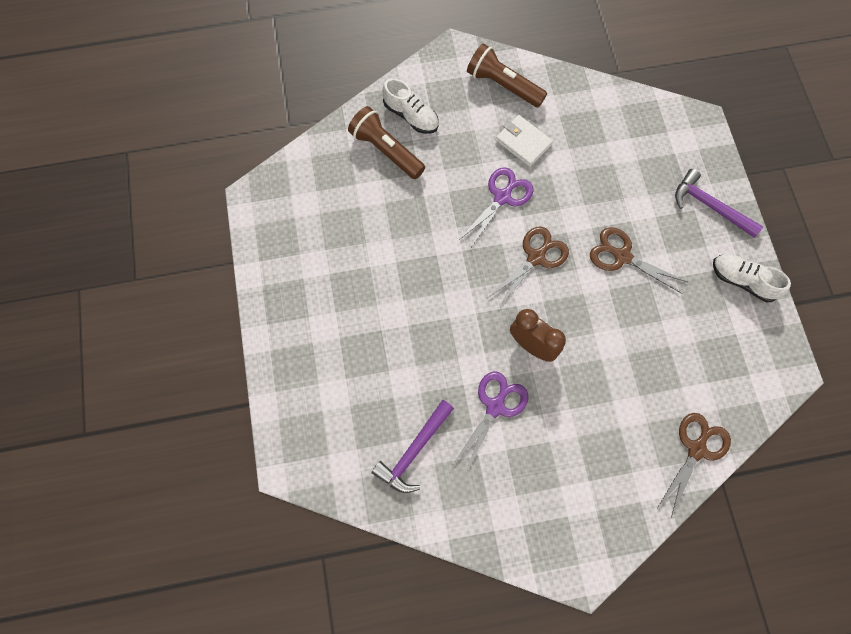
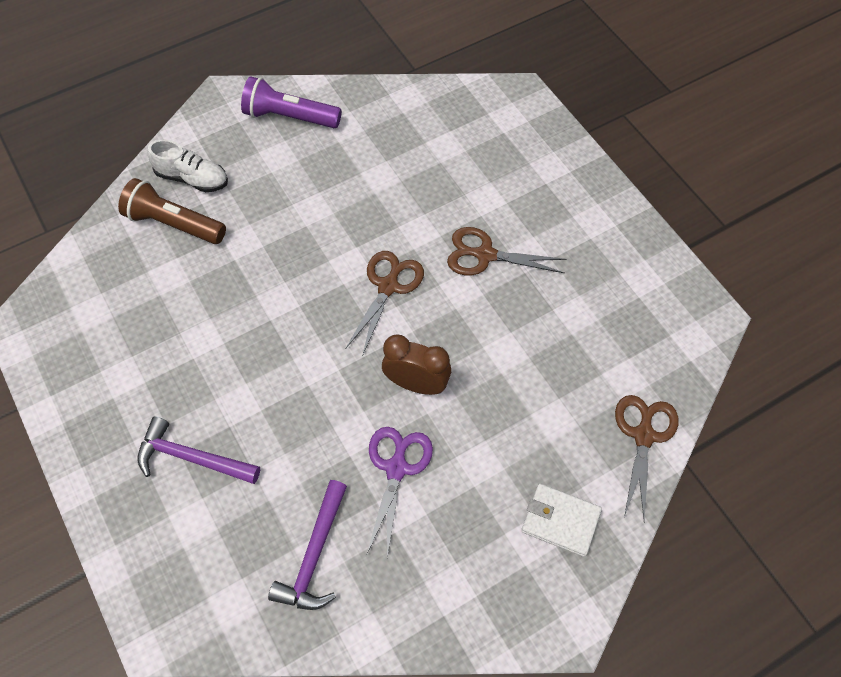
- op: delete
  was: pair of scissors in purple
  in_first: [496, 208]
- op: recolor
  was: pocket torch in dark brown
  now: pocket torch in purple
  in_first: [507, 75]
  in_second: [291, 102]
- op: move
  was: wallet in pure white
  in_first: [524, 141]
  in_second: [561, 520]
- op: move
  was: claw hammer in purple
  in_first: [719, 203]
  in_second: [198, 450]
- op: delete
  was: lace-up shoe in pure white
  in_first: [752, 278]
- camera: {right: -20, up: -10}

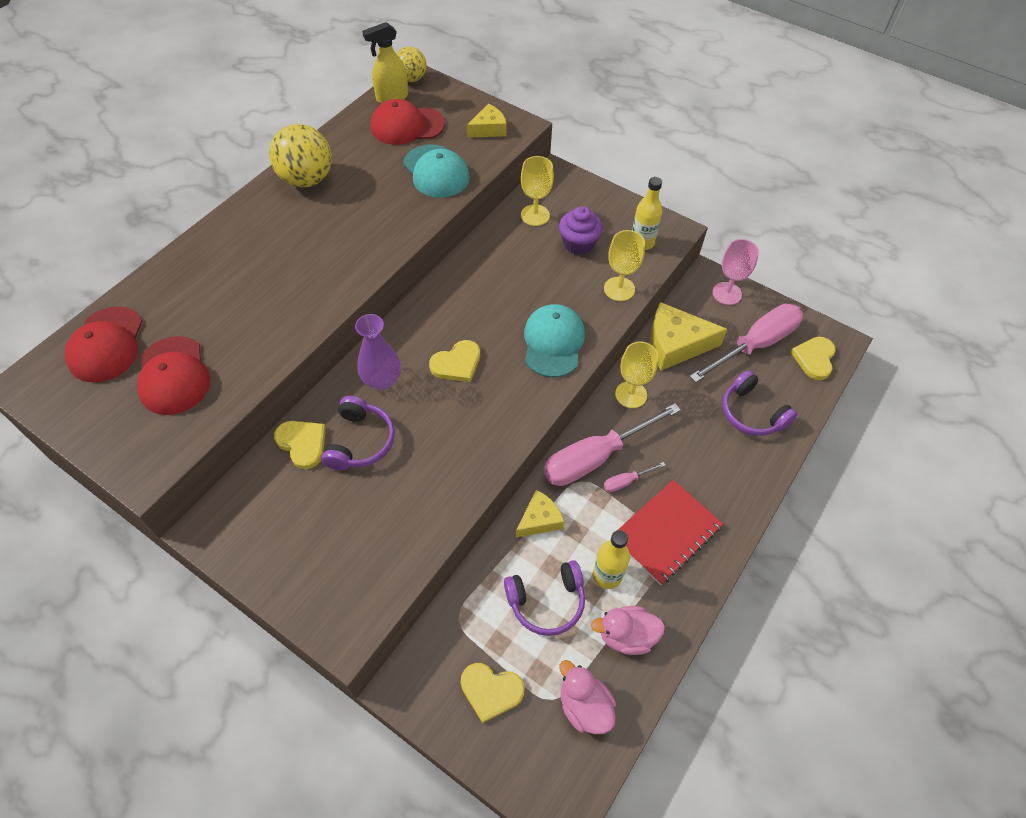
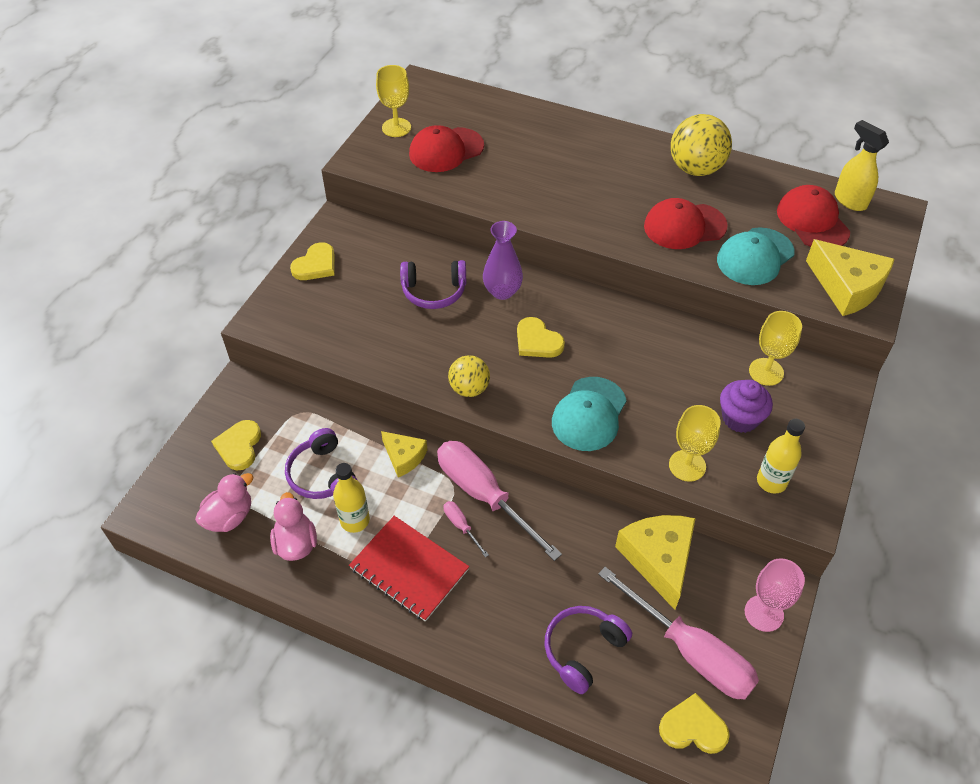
- op: move
  was: cap in scarlet
  in_first: [103, 344]
  in_second: [686, 223]
- op: move
  was: heart in golden
  in_first: [300, 445]
  in_second: [312, 261]
- op: move
  was: play ball in golden
  in_first: [411, 64]
  in_second: [469, 376]
- op: resize
  was: cheese in golden
  in_first: [487, 121]
  in_second: [850, 277]
  ratio: 1.7
- op: rotate
  was: cap in teal
  in_first: [554, 340]
  in_second: [589, 414]
  clockwise: 120
- op: move
  was: goblet in golden
  in_first: [636, 374]
  in_second: [393, 101]
- camera: {right: 80, up: -5}

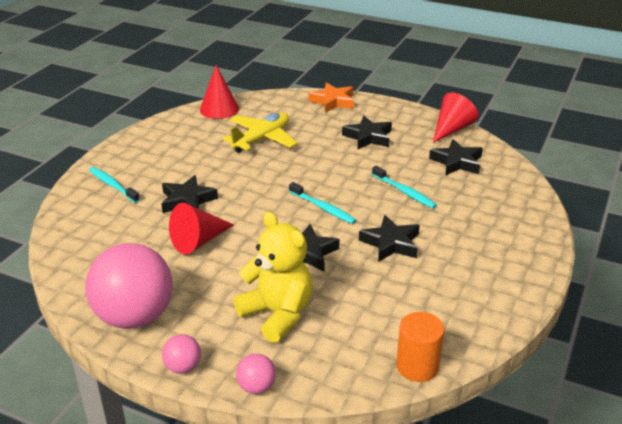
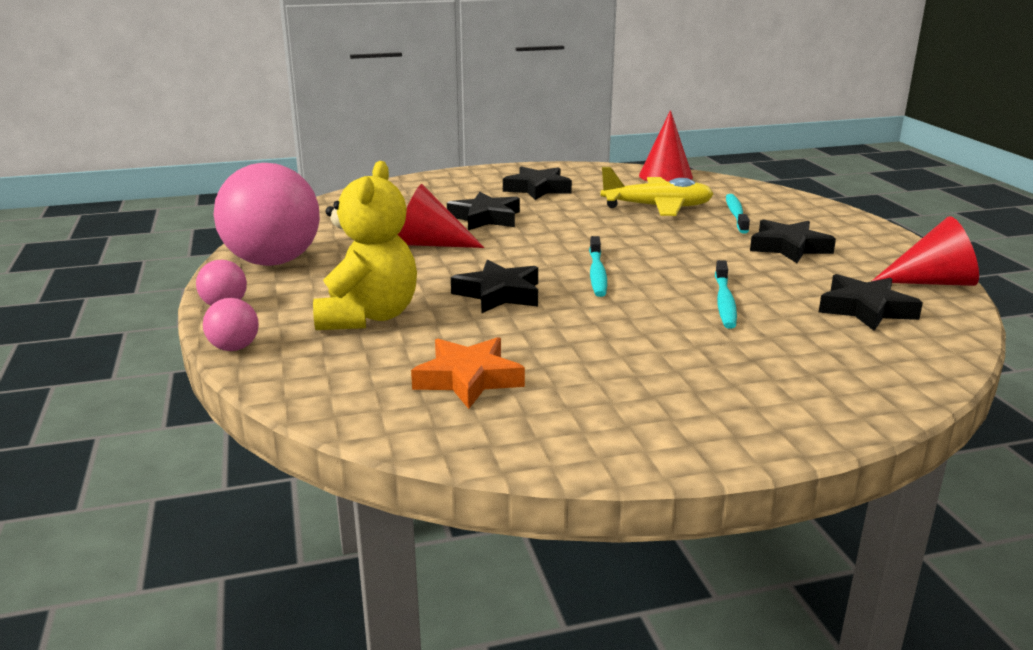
- op: move
  was: toothbrush in teal
  in_first: [114, 185]
  in_second: [738, 214]
- op: move
  was: star in bright orange
  in_first: [331, 97]
  in_second: [468, 373]
- op: move
  was: star in jet-black
  in_first: [389, 238]
  in_second: [537, 183]
- op: delete
  was: cylinder shape in bright orange
  in_first: [420, 347]
- camera: {right: 50, up: -10}

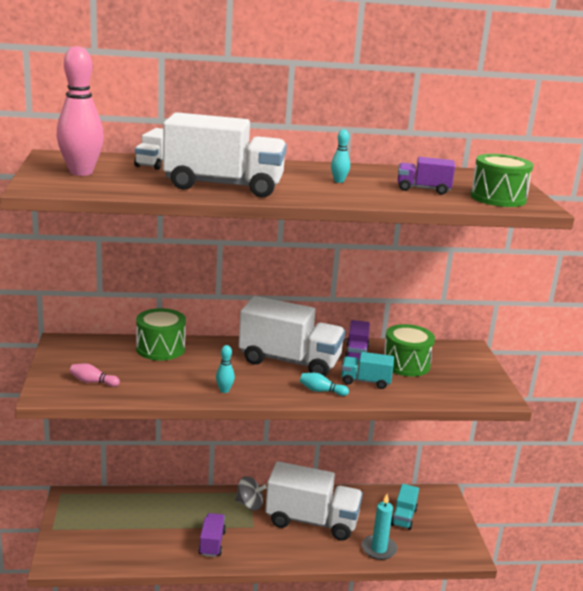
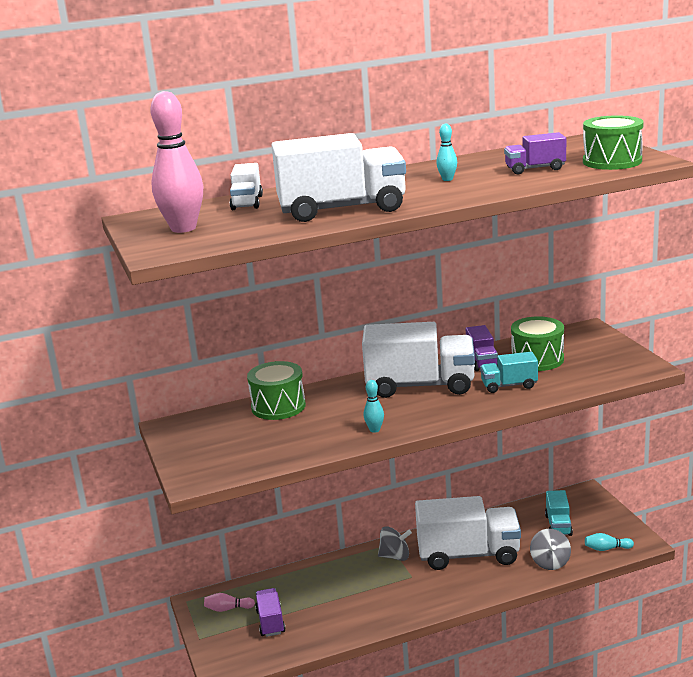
- op: move
  was: tenpin in rose-pink
  in_first: [95, 375]
  in_second: [229, 602]
- op: move
  was: truck in purple
  in_first: [212, 535]
  in_second: [270, 612]
- op: move
  was: tenpin in teal
  in_first: [324, 384]
  in_second: [609, 542]
- op: replace
  was: wax candle in teal
  now: toy top in ash-grey
  in_first: [379, 527]
  in_second: [550, 549]
- camera: {right: -10, up: 0}

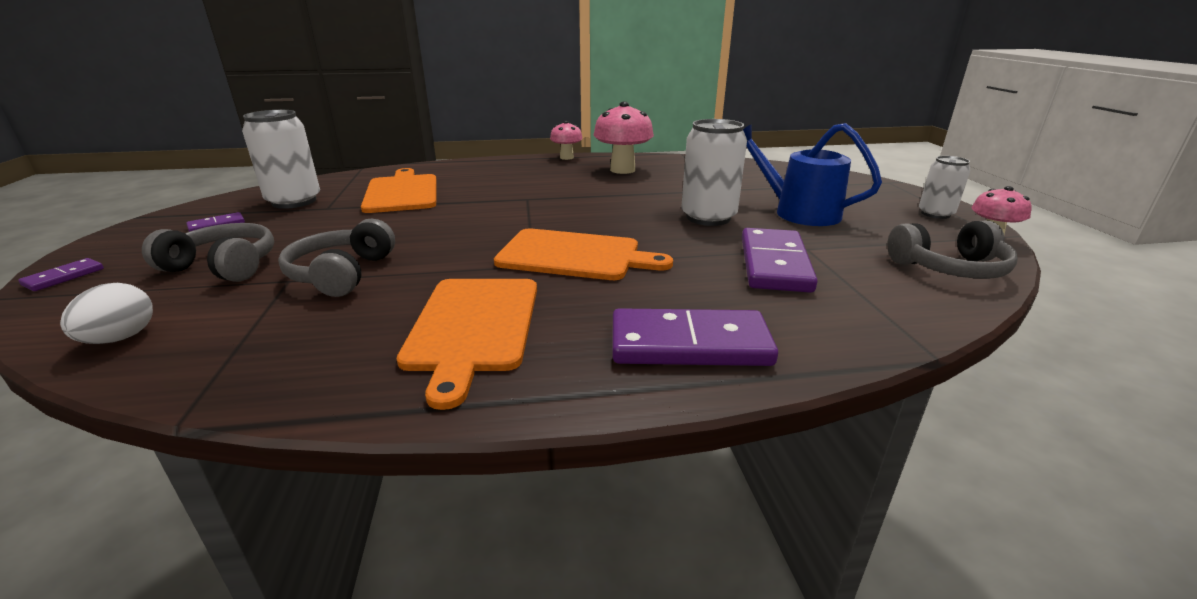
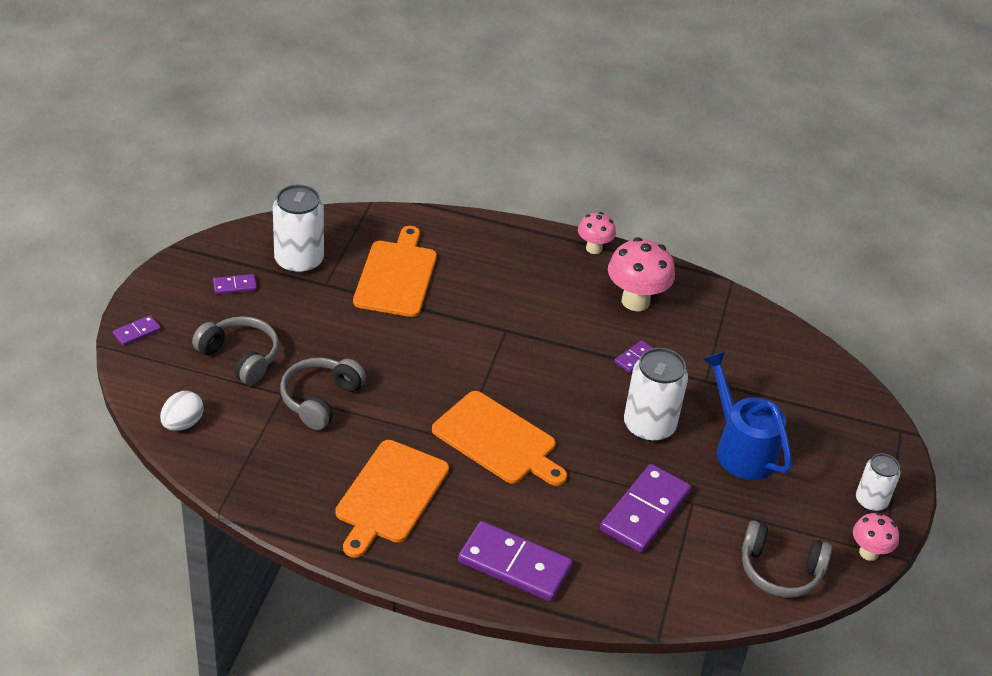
- op: insert
  now: domino piece in purple
  in_second: [633, 356]
- camera: {right: 20, up: 15}

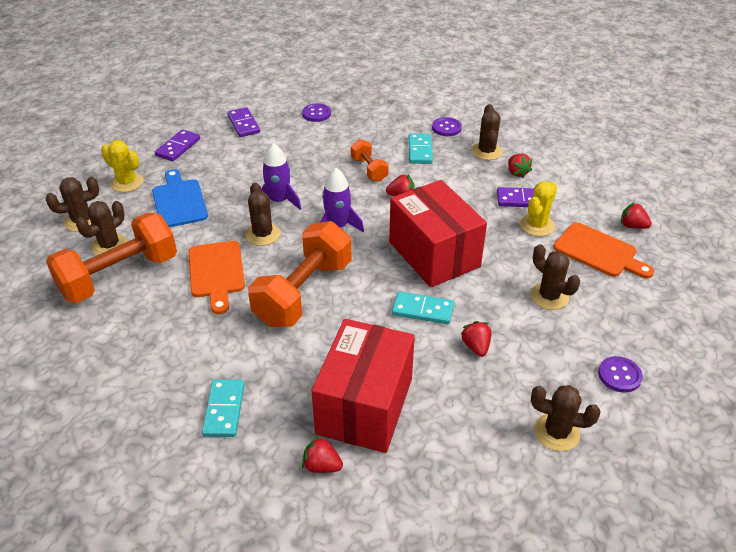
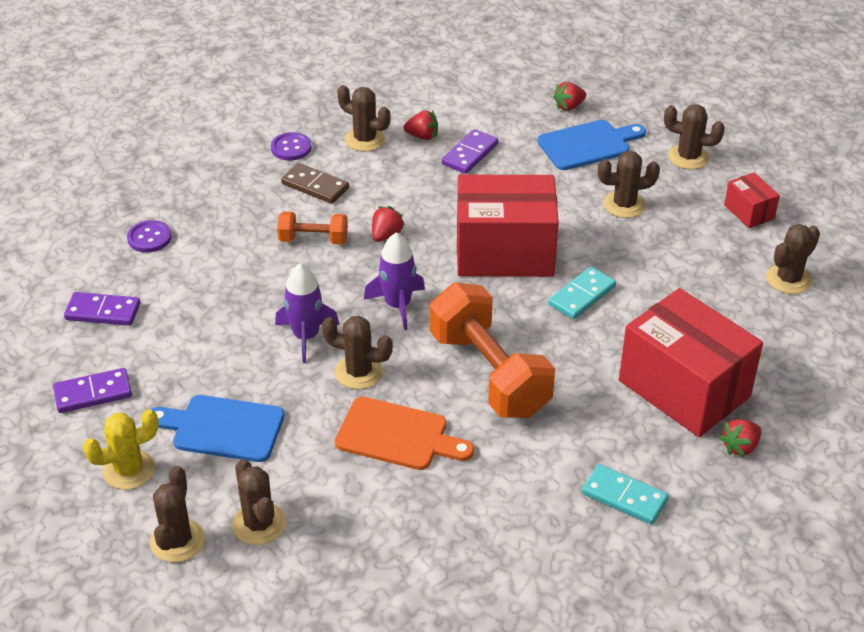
- op: delete
  was: free weight in bright orange
  in_first: [111, 258]
- op: rotate
  was: domino piece in purple
  in_first: [177, 145]
  in_second: [92, 390]
  clockwise: -75
- op: recolor
  was: domino piece in teal
  now: domino piece in dark brown
  in_first: [421, 148]
  in_second: [315, 183]
- op: delete
  was: strawberry in scarlet
  in_first: [476, 339]
- op: delete
  was: saguaro cactus in golden
  in_first: [538, 208]
- op: recolor
  was: bread board in bright orange
  now: bread board in blue
  in_first: [603, 250]
  in_second: [591, 145]
- op: replace
  was: sewing button in purple
  now: box in scarlet
  in_first: [620, 374]
  in_second: [752, 200]
- op: insert
  now: saguaro cactus in dark brown
  in_second: [694, 136]
- camera: {right: -60, up: 0}

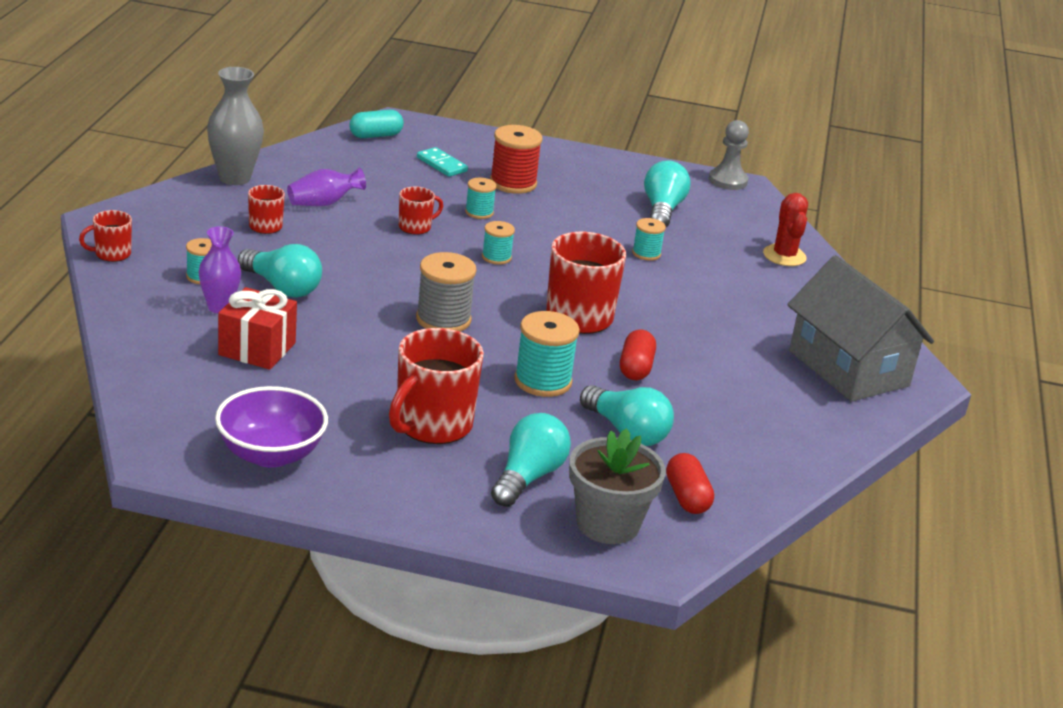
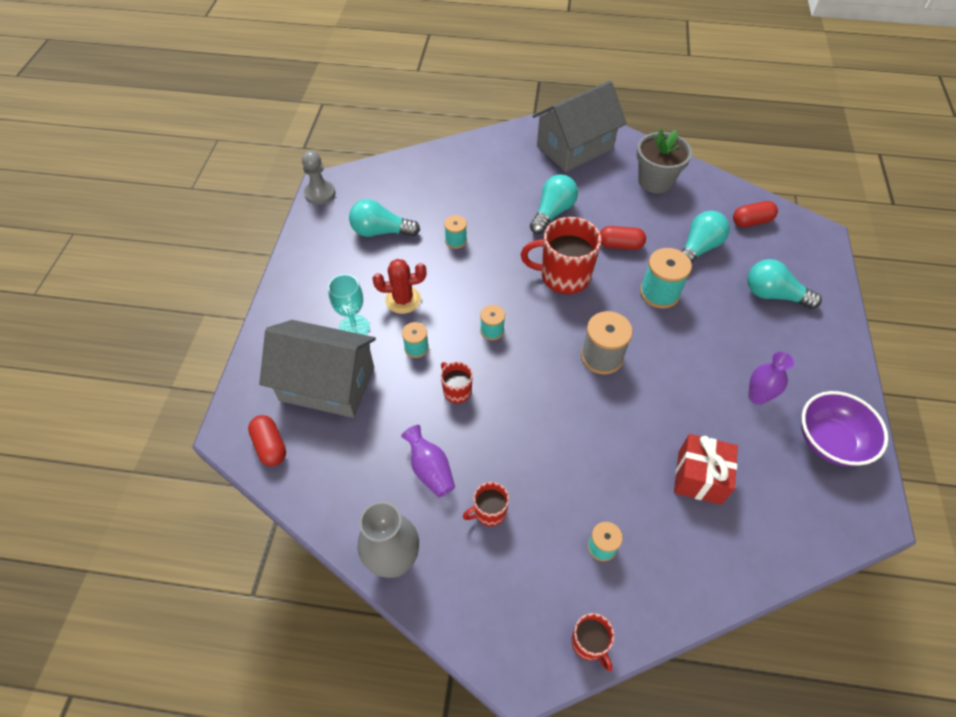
- op: move
  was: tall vase in purple
  in_first: [220, 269]
  in_second: [771, 378]
- op: move
  was: bulb in teal
  in_first: [280, 271]
  in_second: [554, 204]
- op: recolor
  was: capsule in teal
  now: capsule in scarlet
  in_first: [376, 124]
  in_second: [267, 440]
- op: delete
  was: tea mug in scarlet
  in_first: [436, 386]
- op: replace
  was: domino piece in teal
  now: house in ash-grey
  in_first: [442, 162]
  in_second: [317, 369]
- op: replace
  was: spool in scarlet
  now: goblet in teal
  in_first: [516, 159]
  in_second: [349, 304]
- op: move
  was: flower pot in ash-grey
  in_first: [617, 486]
  in_second: [664, 161]
- op: move
  was: saguaro cactus in scarlet
  in_first: [785, 229]
  in_second: [399, 286]
- camera: {right: -90, up: 25}

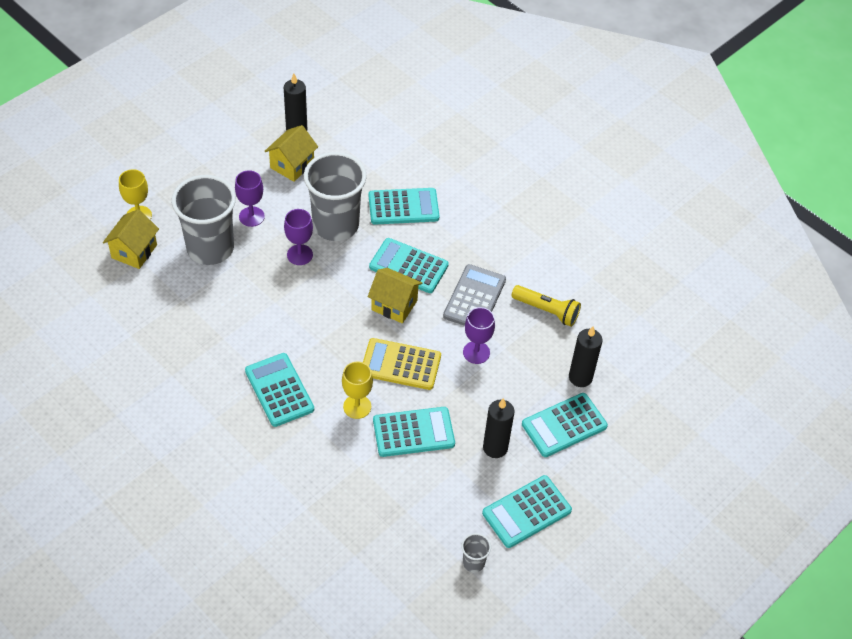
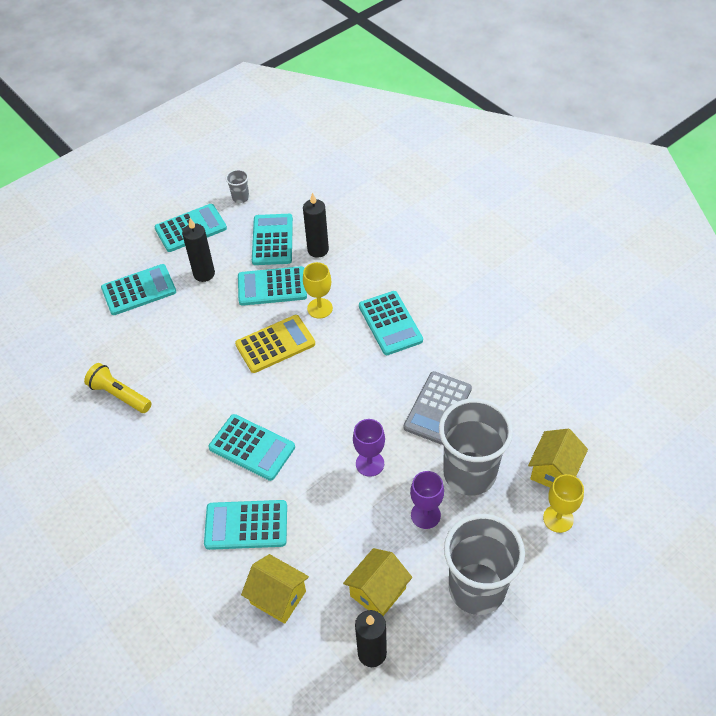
- op: move
  was: tumbler in ash-grey
  in_first: [335, 196]
  in_second: [484, 564]
- op: rotate
  was: calculator in golden
  in_first: [402, 364]
  in_second: [275, 344]
  clockwise: -45
- op: move
  was: house in golden
  in_first: [395, 295]
  in_second: [275, 589]
- op: move
  was: calculator in ash-grey
  in_first: [474, 295]
  in_second: [437, 408]
- op: delete
  was: goblet in purple
  in_first: [479, 335]
- op: move
  was: wax candle in jet-black
  in_first: [585, 356]
  in_second: [316, 225]
- op: insert
  now: calculator in teal
  in_second: [272, 239]
- camera: {right: -170, up: 0}

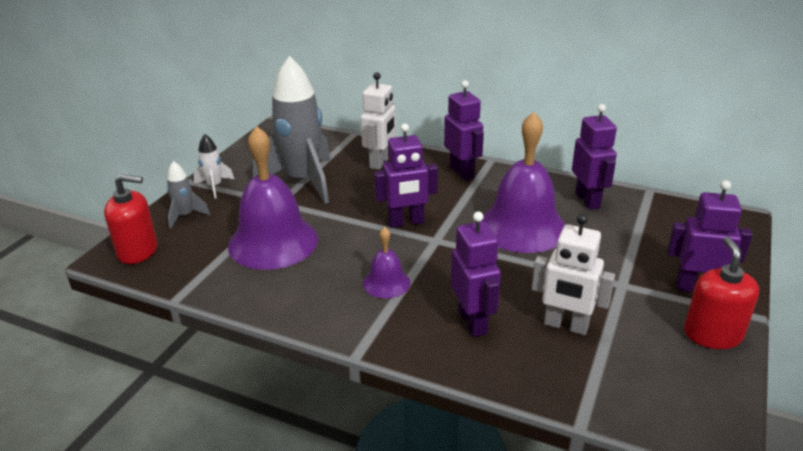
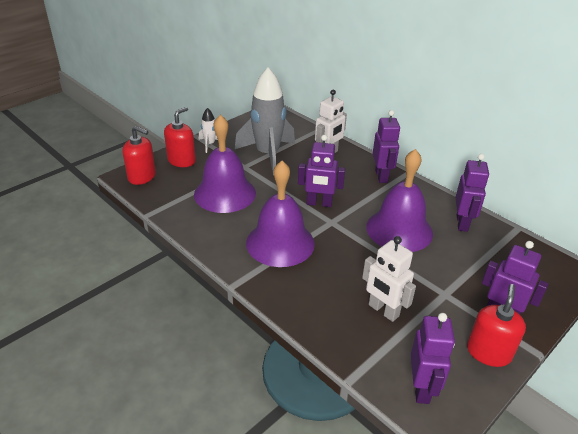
- op: replace
  was: toy rocket in ash-grey
  now: pump bottle in scarlet
  in_first: [188, 195]
  in_second: [180, 137]
- op: resize
  was: hand bell in purple
  in_first: [386, 262]
  in_second: [280, 214]
  ratio: 2.05
- op: move
  was: toy robot in purple
  in_first: [476, 274]
  in_second: [433, 358]
- camera: {right: 20, up: 5}

